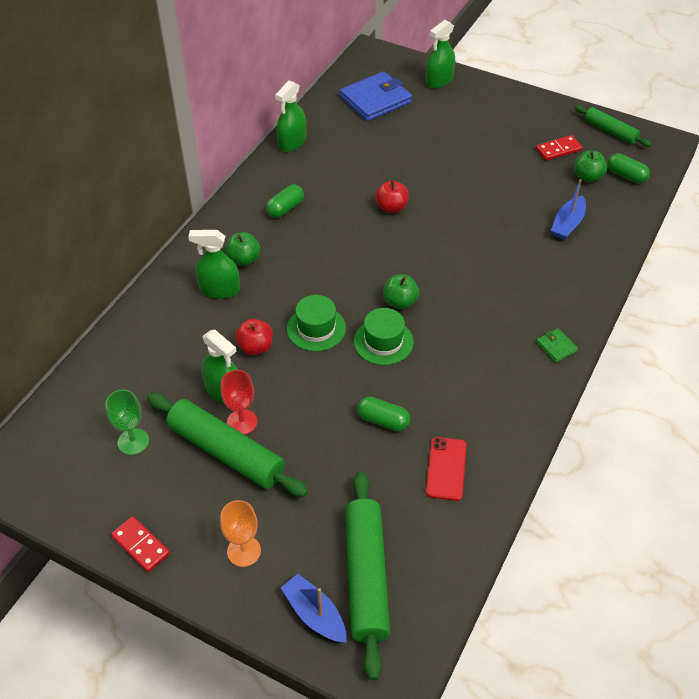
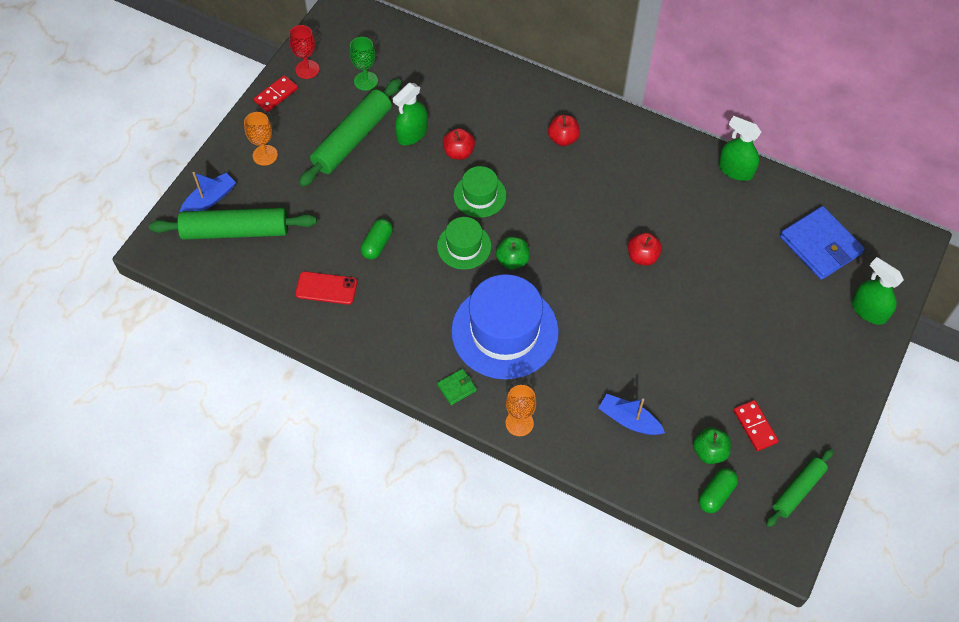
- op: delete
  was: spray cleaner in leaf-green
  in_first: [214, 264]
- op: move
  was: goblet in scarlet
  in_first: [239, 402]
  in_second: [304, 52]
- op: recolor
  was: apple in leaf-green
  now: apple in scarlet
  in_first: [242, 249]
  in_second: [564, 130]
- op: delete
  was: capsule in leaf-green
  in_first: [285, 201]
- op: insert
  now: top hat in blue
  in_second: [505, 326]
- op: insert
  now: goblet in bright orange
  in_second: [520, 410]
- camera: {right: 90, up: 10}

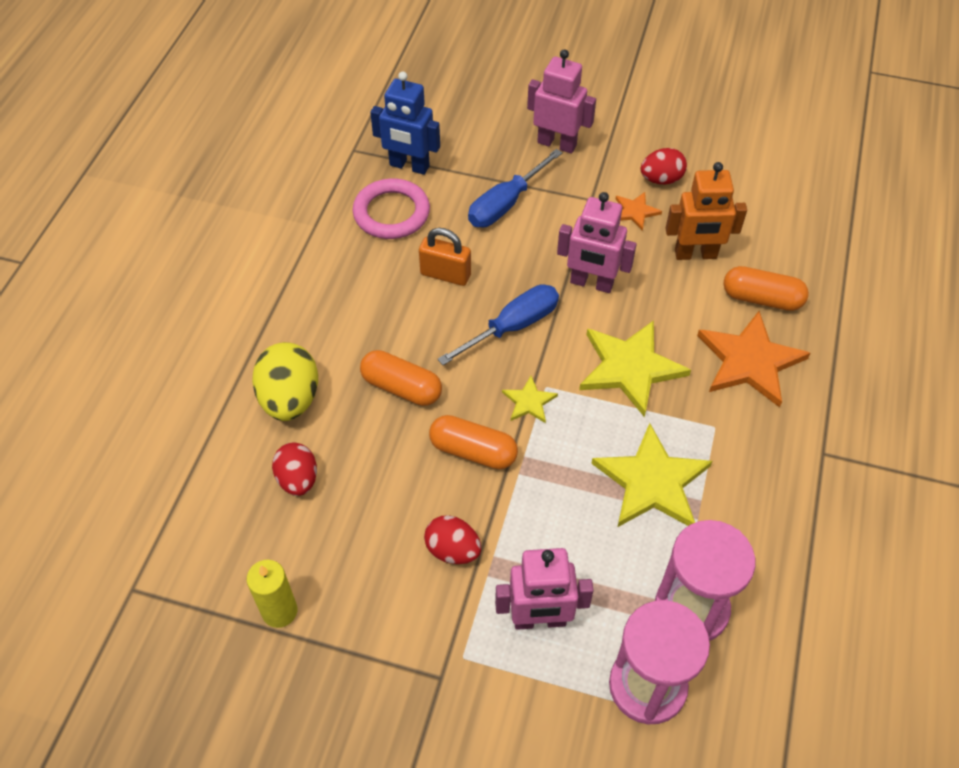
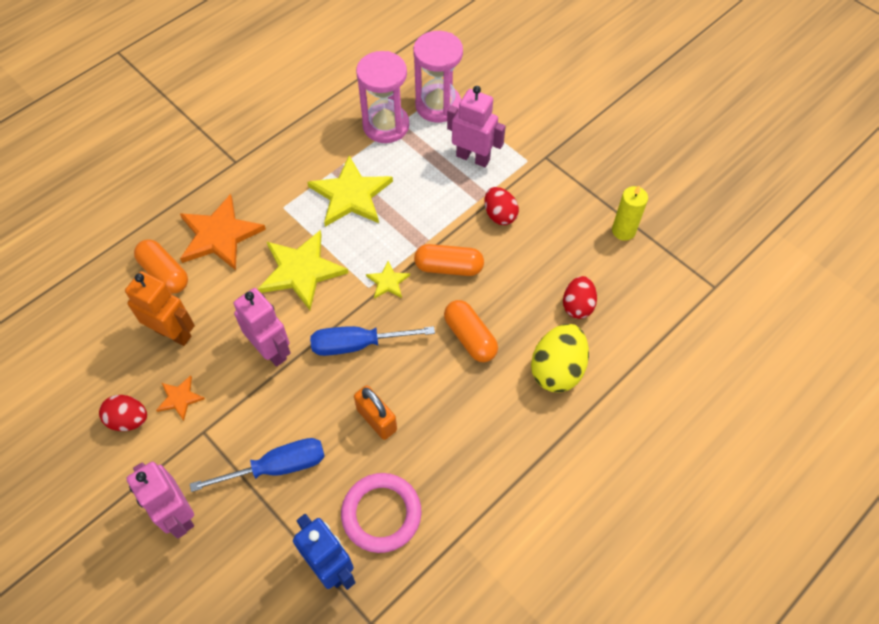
- op: rotate
  was: capsule in bright orange
  in_first: [473, 442]
  in_second: [449, 260]
  clockwise: -45
- camera: {right: -150, up: 5}

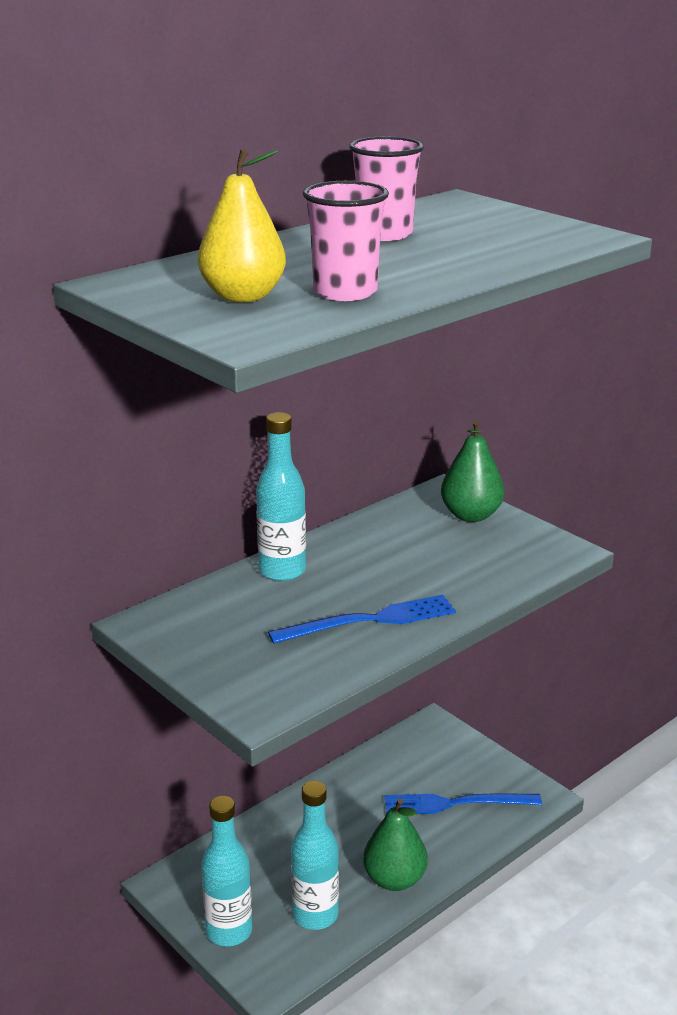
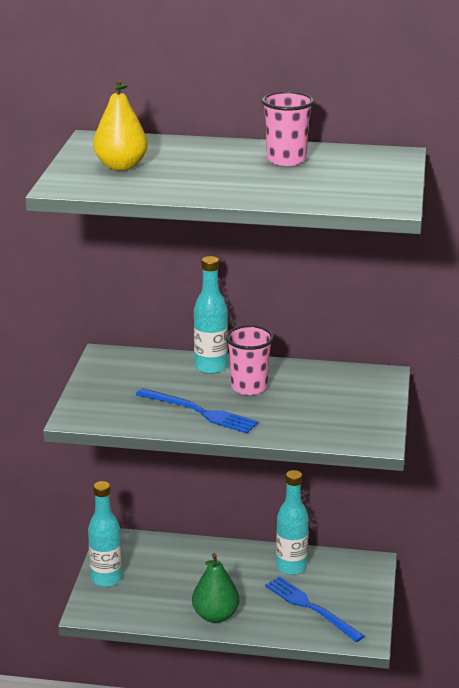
- op: move
  was: drink bottle in teal
  in_first: [315, 855]
  in_second: [292, 522]
- op: move
  was: tumbler in rose-pink
  in_first: [346, 241]
  in_second: [250, 360]
- op: delete
  was: pear in leaf-green
  in_first: [473, 471]
- camera: {right: 50, up: 0}

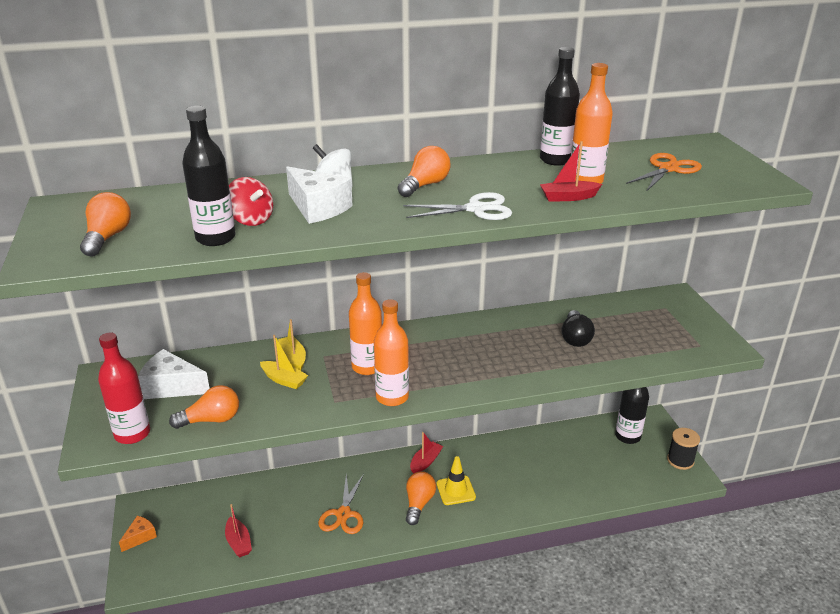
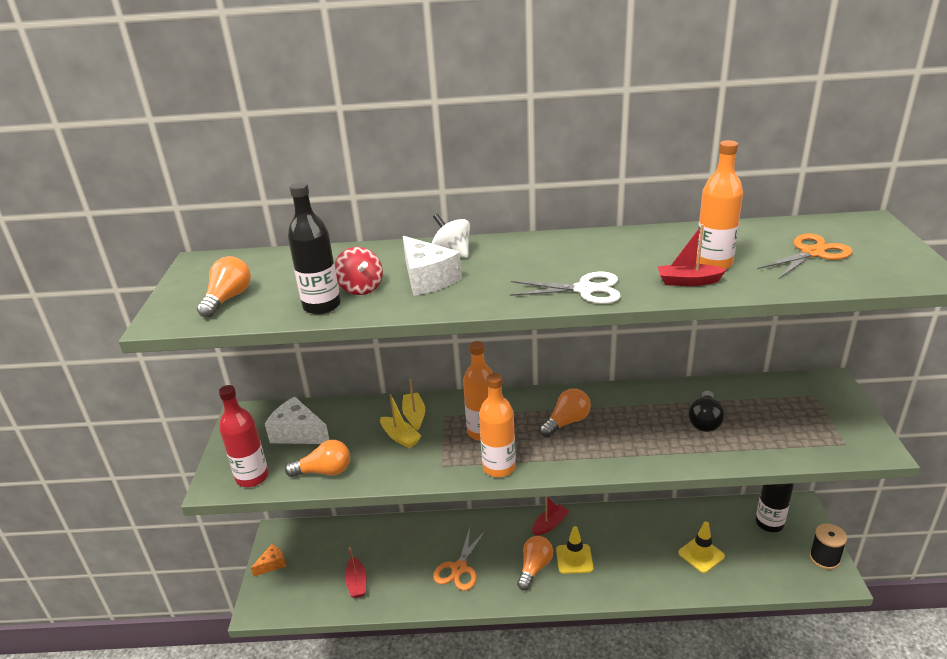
- op: move
  was: bulb in bright orange
  in_first: [424, 171]
  in_second: [565, 412]
- op: delete
  was: drink bottle in jet-black
  in_first: [560, 106]
- op: insert
  now: safety cone in golden
  in_second: [701, 547]
- camera: {right: 15, up: 0}

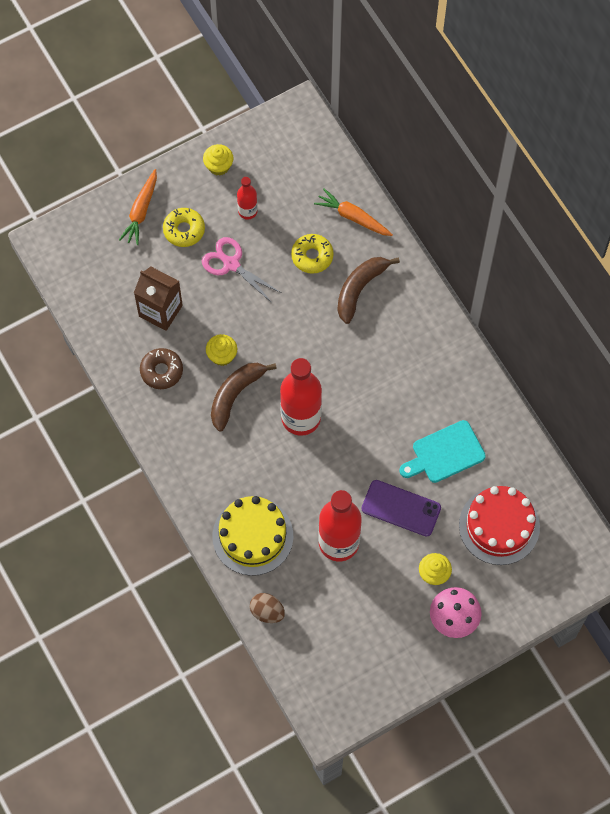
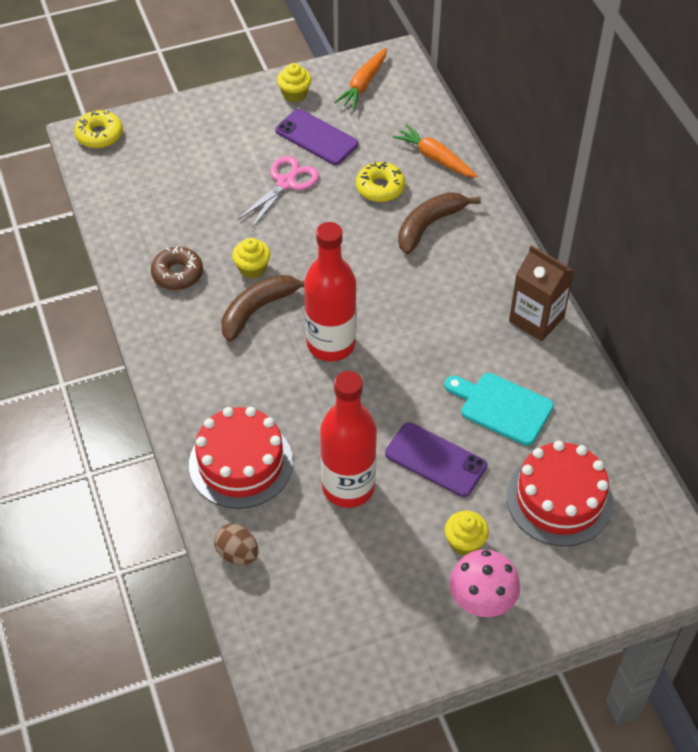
- op: move
  was: toy carrot in bright orange
  in_first: [138, 207]
  in_second: [360, 79]
- op: move
  was: milk carton in dark brown
  in_first: [158, 299]
  in_second: [542, 293]
- op: move
  was: glazed donut in golden
  in_first: [184, 227]
  in_second: [98, 128]
- op: rotate
  was: pair of scissors in rose-pink
  in_first: [241, 270]
  in_second: [278, 192]
  clockwise: 75
- op: recolor
  was: gateau in golden
  now: gateau in scarlet
  in_first: [252, 536]
  in_second: [241, 458]
- op: replace
  was: drink bottle in scarlet
  now: smartphone in purple
  in_first: [247, 198]
  in_second: [316, 137]
- op: rotate
  was: bread board in teal
  in_first: [442, 451]
  in_second: [499, 409]
  clockwise: 45
- camera: {right: 10, up: -15}

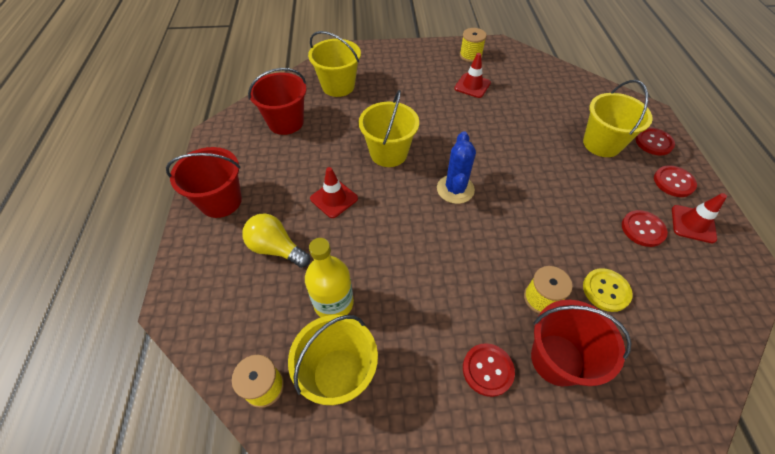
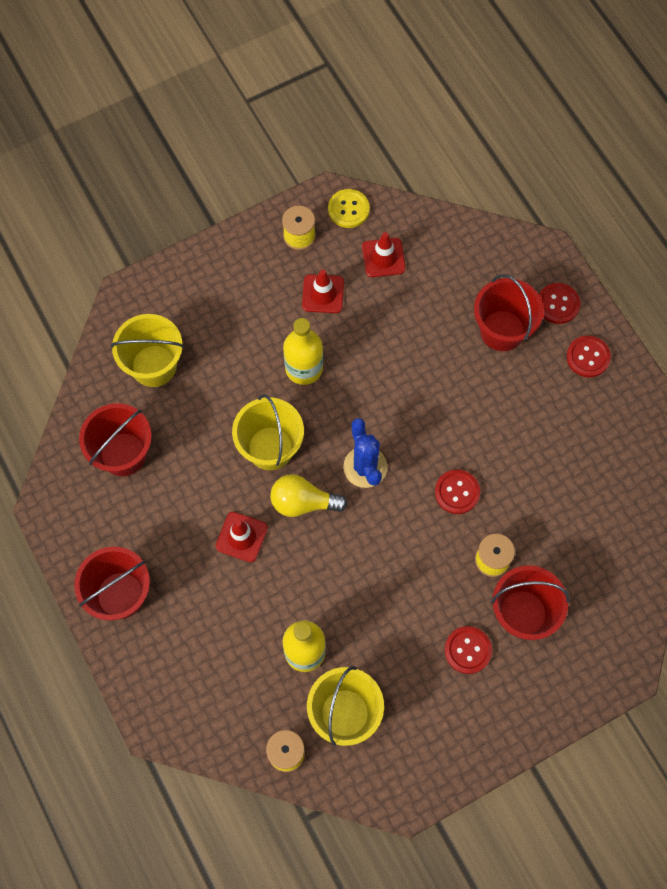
- op: move
  was: bulb in golden
  in_first: [276, 241]
  in_second: [309, 495]
- op: recolor
  was: pail in golden
  now: pail in scarlet
  in_first: [618, 118]
  in_second: [509, 312]
- op: move
  was: sewing button in golden
  in_first: [608, 290]
  in_second: [349, 208]
- op: move
  was: sewing button in scarlet
  in_first: [645, 228]
  in_second: [457, 492]
- op: move
  was: safety cone in scarlet
  in_first: [699, 218]
  in_second: [384, 254]
- op: insert
  now: drink bottle in golden
  in_second: [303, 351]
- camera: {right: -25, up: 15}

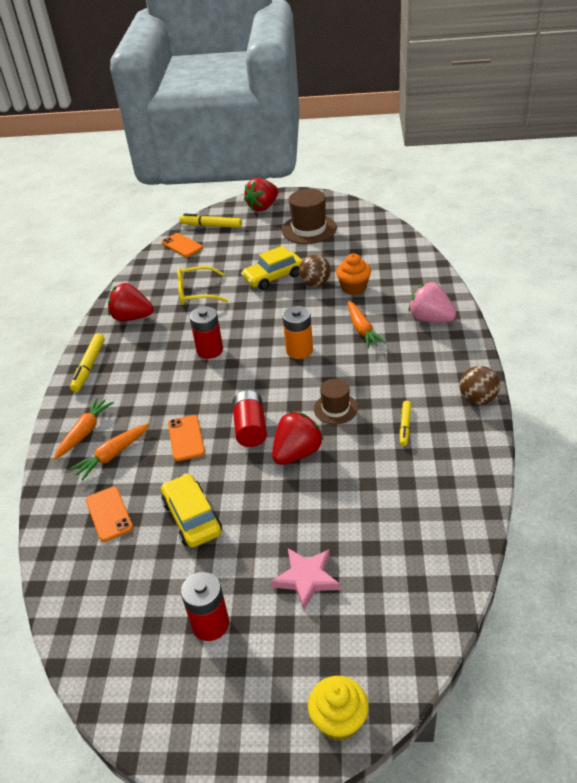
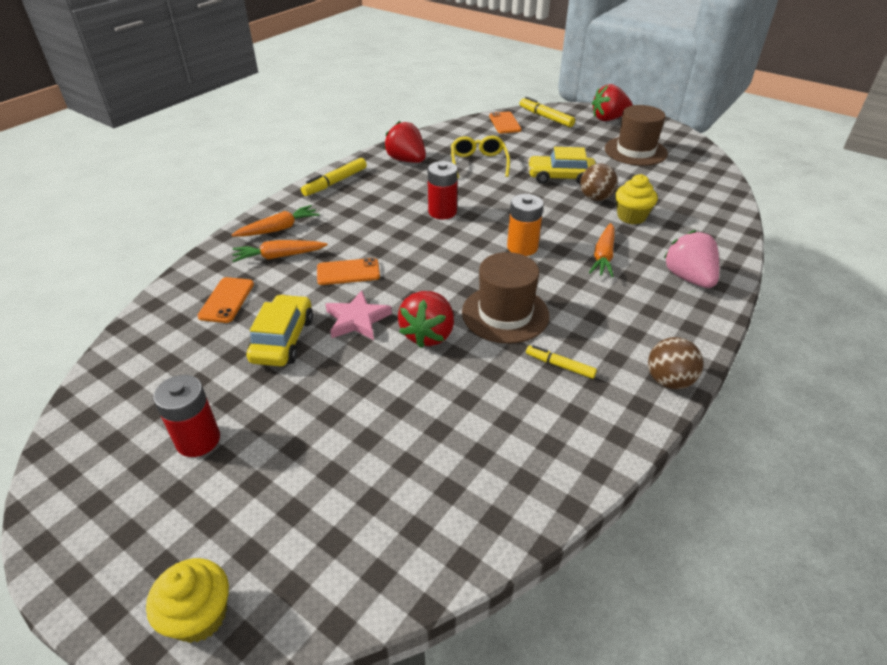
- op: rotate
  was: smartphone in bright orange
  in_first: [186, 438]
  in_second: [348, 271]
  clockwise: 60
- op: rotate
  was: spectacles in golden
  in_first: [202, 285]
  in_second: [480, 157]
  clockwise: 60
- op: delete
  was: AA battery in scarlet
  in_first: [249, 418]
- op: move
  was: star in rose-pink
  in_first: [306, 579]
  in_second: [358, 315]
- op: rotate
  was: strawberry in scarlet
  in_first: [298, 438]
  in_second: [426, 319]
  clockwise: 120
- op: resize
  was: top hat in dark brown
  in_first: [336, 401]
  in_second: [505, 298]
  ratio: 1.66
- op: recolor
  was: cupcake in bright orange
  now: cupcake in golden
  in_first: [353, 274]
  in_second: [637, 199]
- op: rotate
  was: marker pen in golden
  in_first: [405, 423]
  in_second: [561, 362]
  clockwise: 75
- camera: {right: 30, up: 0}

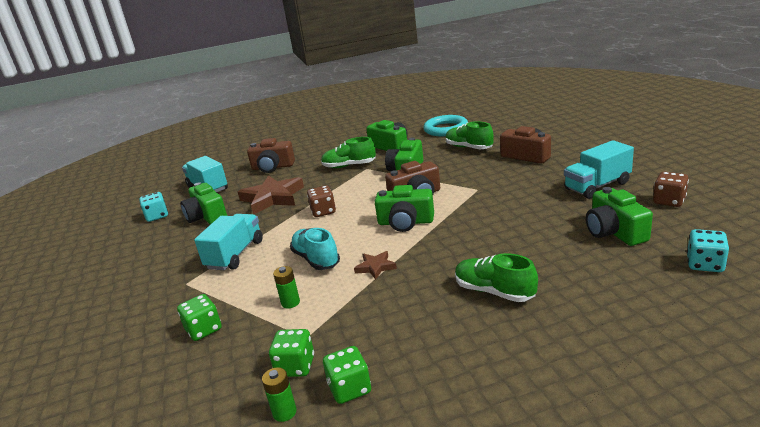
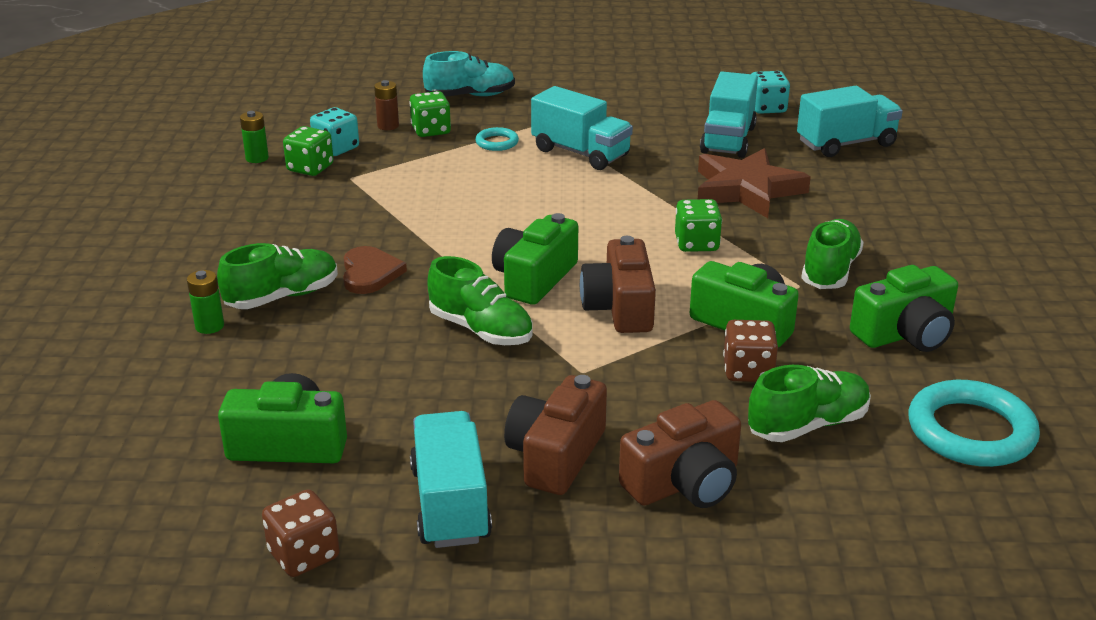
- op: replace
  was: compact camera in leaf-green
  now: truck in teal
  in_first: [203, 203]
  in_second: [729, 114]
- op: move
  was: compact camera in dark brown
  in_first: [271, 155]
  in_second: [555, 435]
- op: move
  was: AA battery in leaf-green
  in_first: [286, 287]
  in_second: [205, 302]
- op: move
  was: lace-up shoe in teal
  in_first: [315, 249]
  in_second: [469, 73]
- op: move
  was: dice in dark brown
  in_first: [321, 201]
  in_second: [750, 351]
- op: move
  was: dice in leaf-green
  in_first: [347, 375]
  in_second: [698, 225]
- op: delete
  was: star in dark brown
  in_first: [375, 265]
- op: move
  was: dice in teal
  in_first: [708, 250]
  in_second: [334, 131]
- op: insert
  now: heart in dark brown
  in_second: [375, 270]
- op: insert
  now: AA battery in dark brown
  in_second: [386, 105]
- op: insert
  now: lace-up shoe in leaf-green
  in_second: [480, 300]
- op: insert
  now: ring in teal
  in_second: [497, 139]
- camera: {right: 105, up: 5}

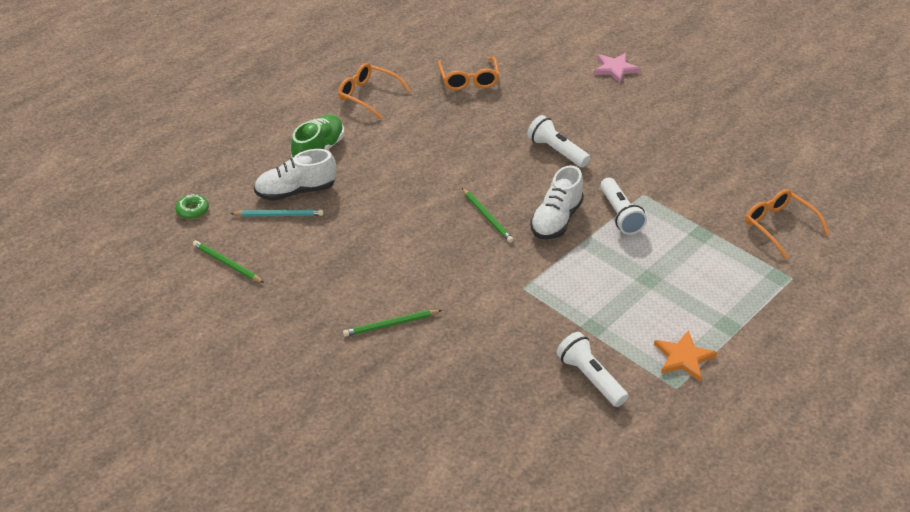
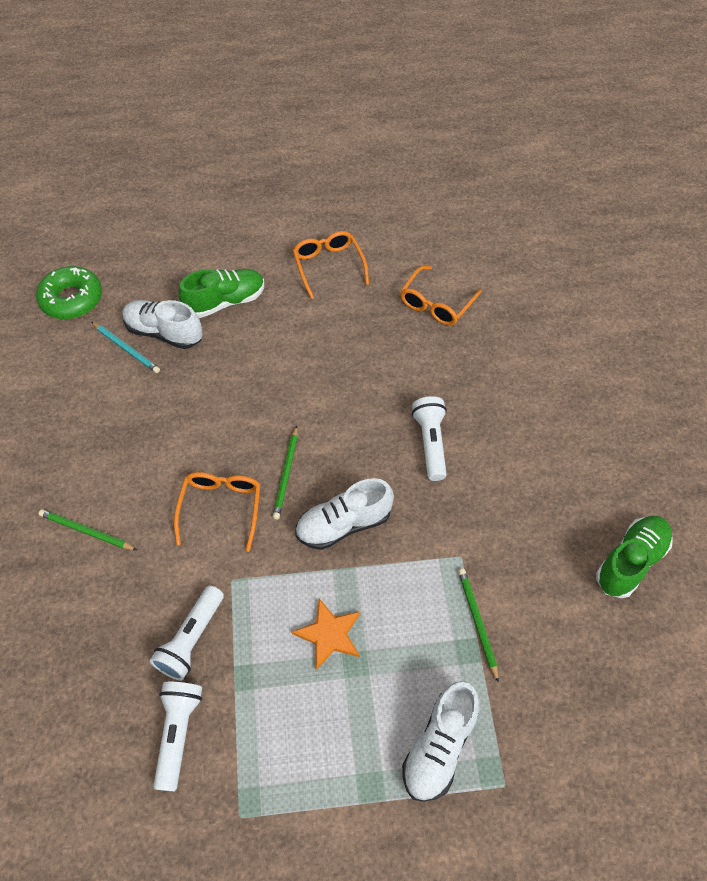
- op: resize
  was: glazed donut in leaf-green
  in_first: [192, 206]
  in_second: [69, 292]
  ratio: 1.89
- op: move
  was: wooden pencil in leaf-green
  in_first: [228, 261]
  in_second: [478, 626]
- op: delete
  was: star in rose-pink
  in_first: [617, 68]
- op: move
  was: pocket torch in pure white
  in_first: [623, 206]
  in_second: [187, 633]
- op: move
  was: star in bright orange
  in_first: [685, 356]
  in_second: [325, 634]
- op: move
  was: spectacles in bright orange
  in_first: [787, 224]
  in_second: [217, 512]
- op: insert
  now: lace-up shoe in pure white
  in_second: [440, 741]
- op: insert
  now: lace-up shoe in leaf-green
  in_second: [634, 557]
- camera: {right: 40, up: 15}

